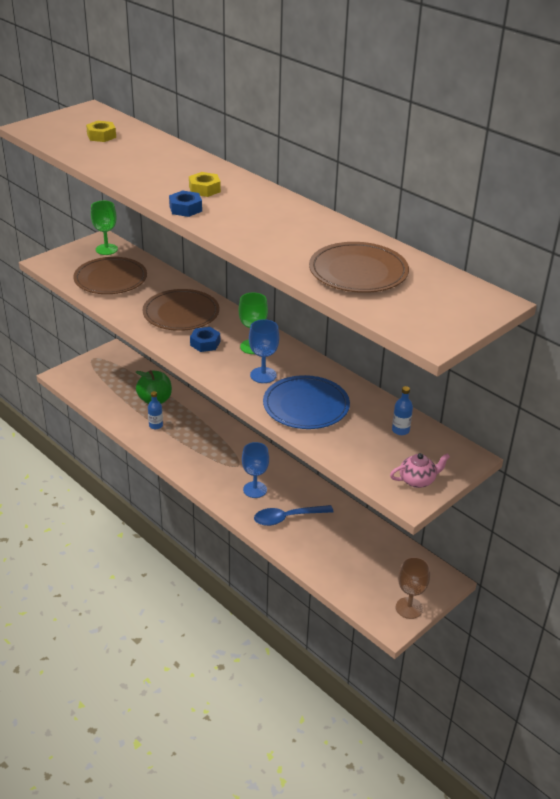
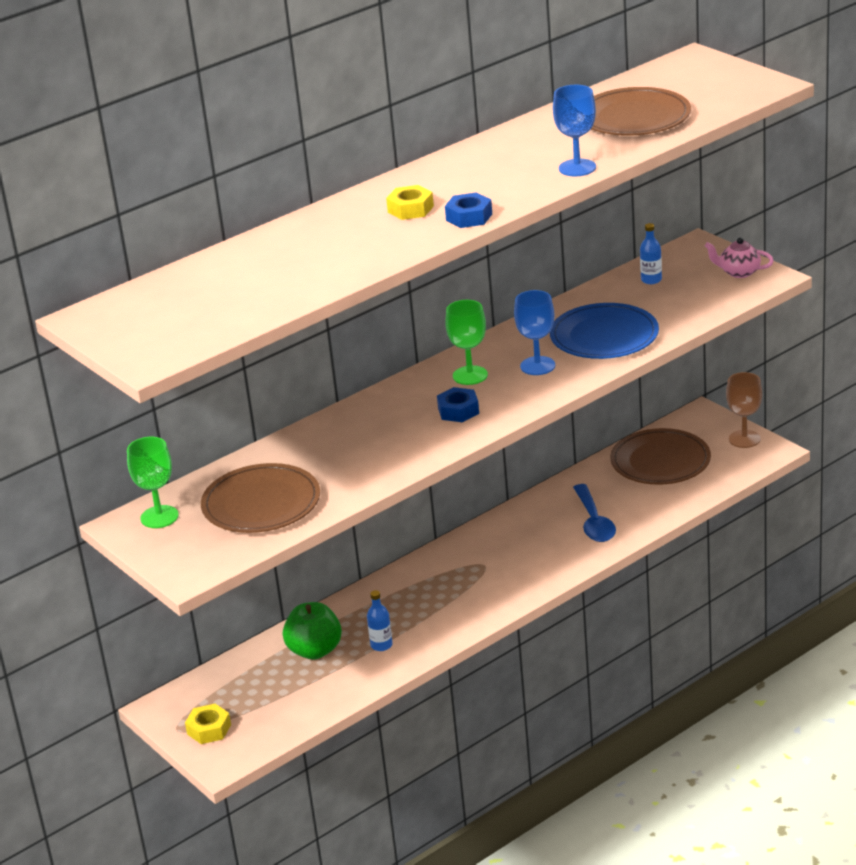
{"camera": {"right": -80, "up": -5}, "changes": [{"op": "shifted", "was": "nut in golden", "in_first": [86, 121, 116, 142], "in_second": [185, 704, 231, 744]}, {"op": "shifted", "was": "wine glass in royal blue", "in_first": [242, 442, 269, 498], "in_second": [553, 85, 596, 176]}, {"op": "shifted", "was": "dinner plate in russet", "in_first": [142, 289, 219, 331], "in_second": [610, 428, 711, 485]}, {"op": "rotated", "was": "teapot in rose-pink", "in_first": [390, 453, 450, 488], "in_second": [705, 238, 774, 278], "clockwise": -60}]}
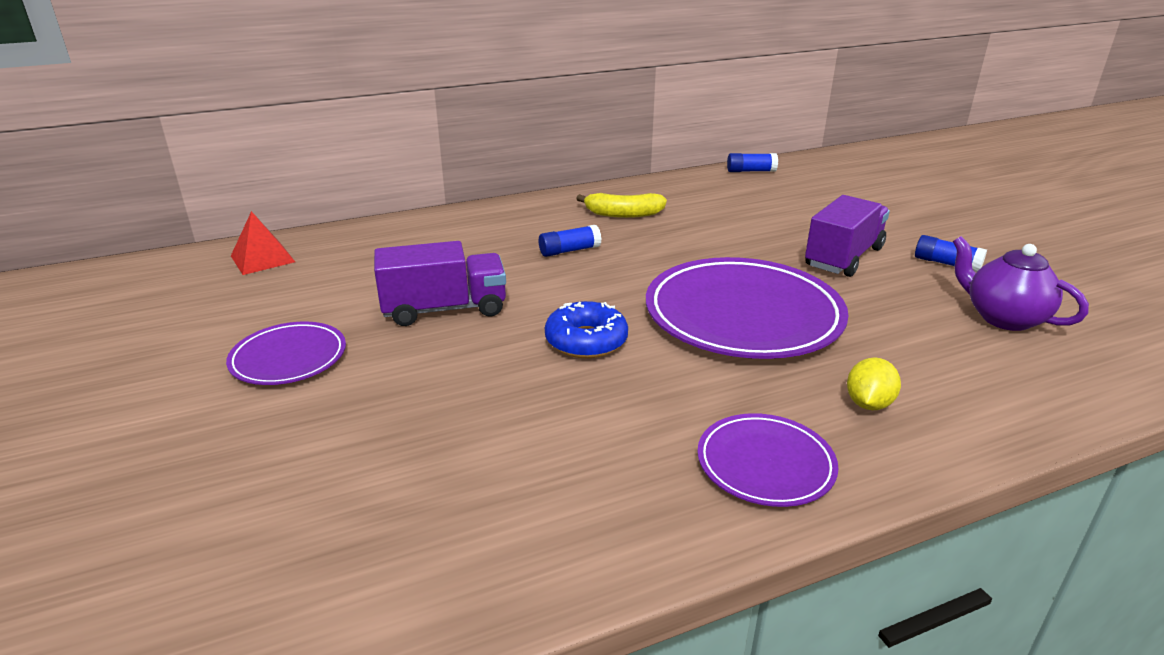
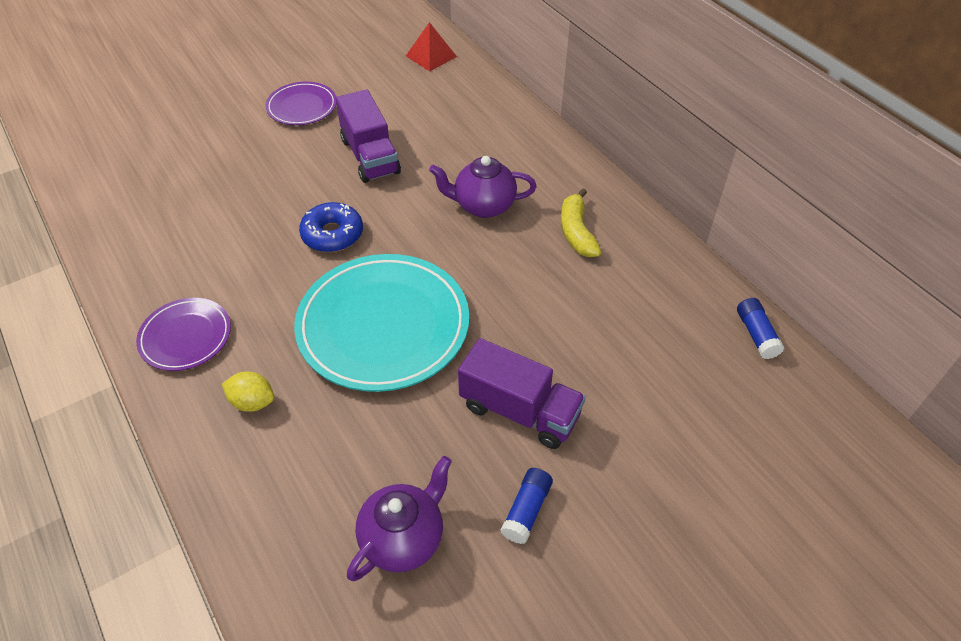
{"camera": {"right": 80, "up": 20}, "changes": [{"op": "repainted", "was": "dinner plate in violet", "now": "dinner plate in aqua", "in_first": [646, 257, 849, 359], "in_second": [294, 254, 469, 392]}, {"op": "swapped", "was": "glue in royal blue", "now": "teapot in violet", "in_first": [539, 225, 602, 257], "in_second": [429, 156, 536, 218]}]}
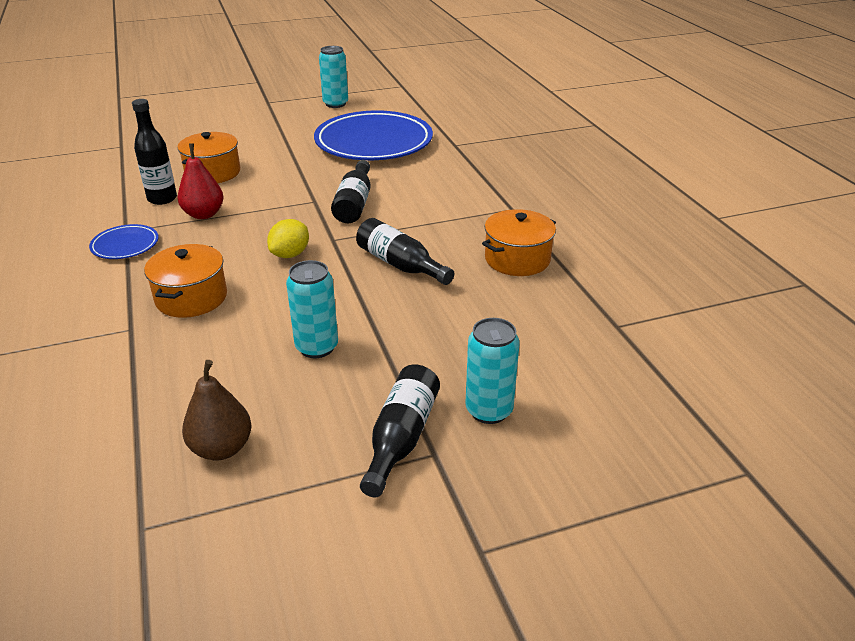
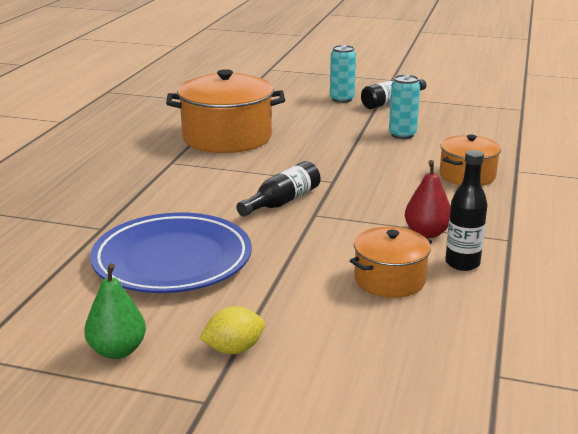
{"camera": {"right": -145, "up": -10}, "changes": [{"op": "swapped", "was": "soda can in aqua", "now": "pear in emerald", "in_first": [319, 46, 348, 108], "in_second": [84, 263, 146, 359]}, {"op": "scaled", "was": "cooking pot in orange", "in_first": [482, 209, 556, 276], "in_second": [166, 69, 285, 153], "ratio": 1.79}, {"op": "shifted", "was": "citrus fruit in golden", "in_first": [267, 219, 309, 258], "in_second": [200, 306, 265, 354]}, {"op": "gone", "was": "dinner plate in royal blue", "in_first": [89, 224, 159, 259]}, {"op": "gone", "was": "pear in russet", "in_first": [182, 360, 252, 460]}, {"op": "gone", "was": "bottle in ebony", "in_first": [356, 218, 454, 285]}]}
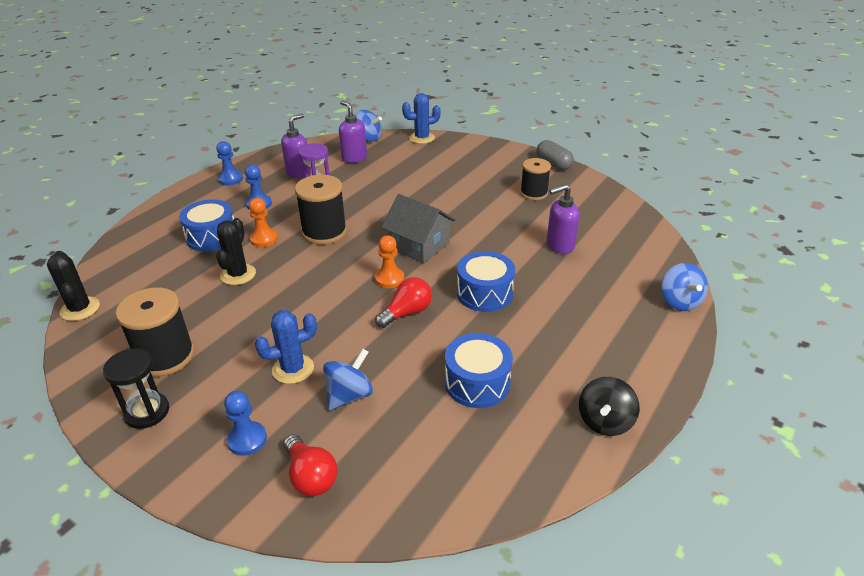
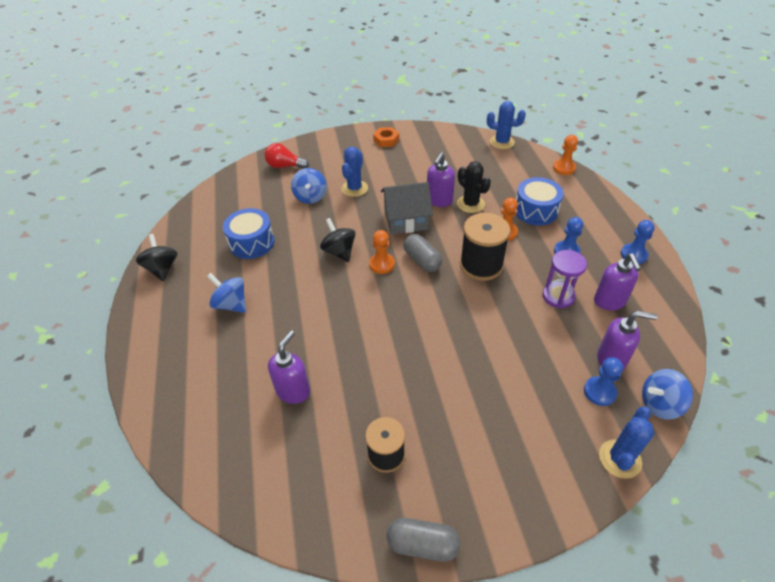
{"camera": {"right": 135, "up": 10}, "changes": [{"op": "shifted", "was": "whirligig in royal blue", "in_first": [661, 263, 708, 311], "in_second": [207, 273, 246, 313]}, {"op": "swapped", "was": "light bulb in red", "now": "whirligig in ebony", "in_first": [375, 277, 432, 328], "in_second": [320, 218, 356, 262]}, {"op": "swapped", "was": "hourglass in ebony", "now": "nut in orange", "in_first": [103, 349, 169, 429], "in_second": [373, 127, 399, 147]}, {"op": "shifted", "was": "cottage in ash-grey", "in_first": [382, 194, 455, 263], "in_second": [381, 182, 433, 234]}, {"op": "new", "now": "capsule in ash-grey", "in_second": [403, 234, 442, 272]}, {"op": "new", "now": "soap dispenser in violet", "in_second": [427, 152, 455, 207]}, {"op": "repainted", "was": "cactus in ebony", "now": "cactus in royal blue", "in_first": [47, 251, 100, 321], "in_second": [487, 101, 526, 149]}, {"op": "new", "now": "game pawn in orange", "in_second": [553, 135, 578, 175]}, {"op": "shifted", "was": "game pawn in royal blue", "in_first": [224, 391, 267, 456], "in_second": [584, 357, 623, 406]}, {"op": "gone", "was": "spool in ebony", "in_first": [115, 288, 194, 376]}, {"op": "gone", "was": "drum in royal blue", "in_first": [457, 251, 515, 312]}]}
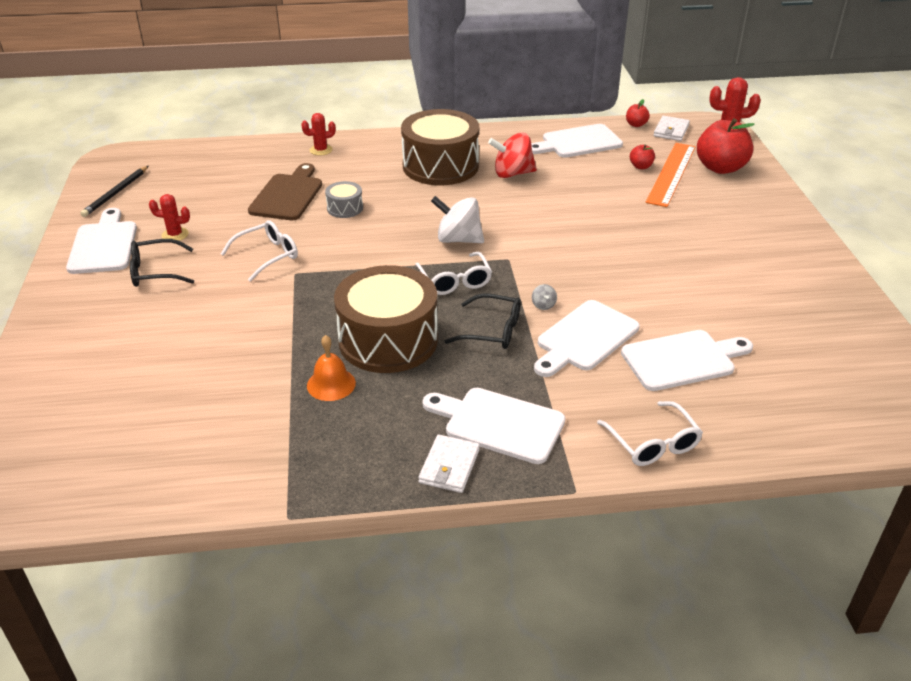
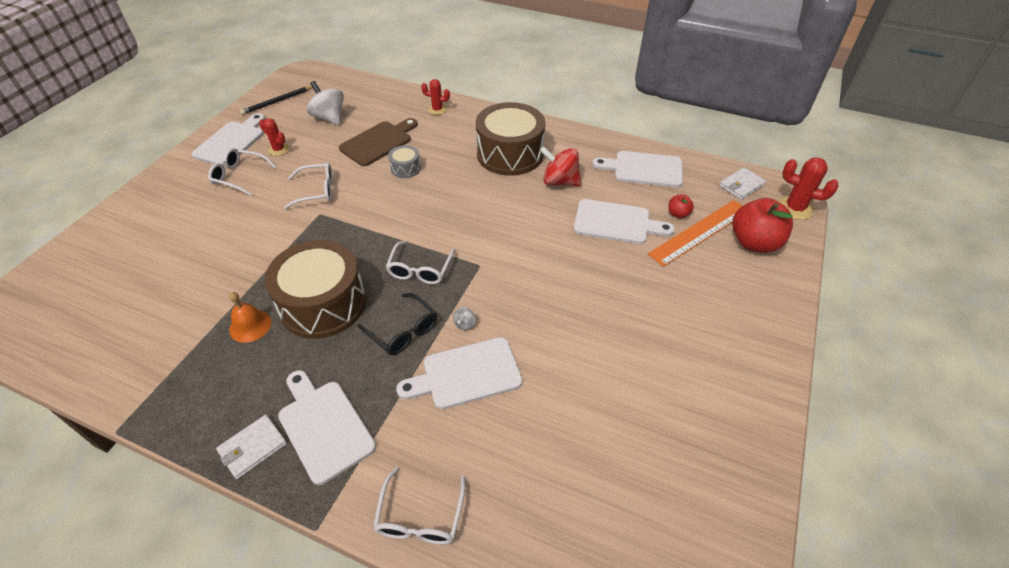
{"camera": {"right": 30, "up": 10}, "changes": [{"op": "repainted", "was": "spectacles in ebony", "now": "spectacles in pure white", "in_first": [130, 239, 194, 287], "in_second": [208, 148, 277, 196]}, {"op": "shifted", "was": "whirligig in pure white", "in_first": [431, 196, 484, 243], "in_second": [307, 81, 344, 125]}, {"op": "shifted", "was": "bread board in pure white", "in_first": [621, 330, 753, 391], "in_second": [574, 199, 675, 244]}, {"op": "gone", "was": "toy apple in red", "in_first": [626, 99, 650, 127]}]}
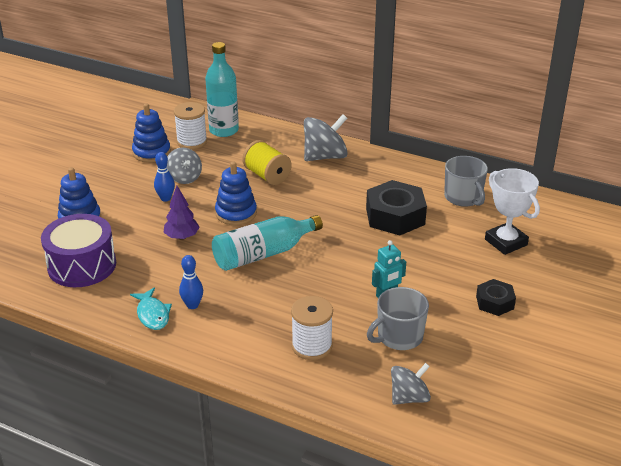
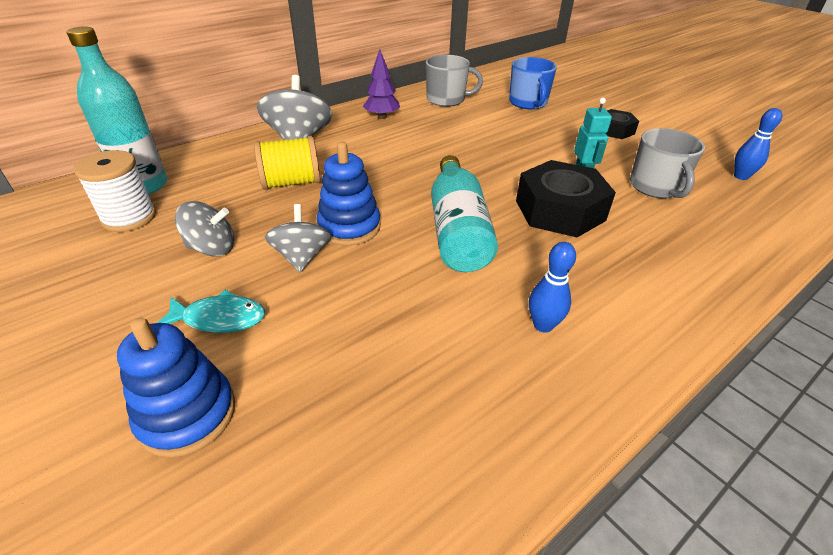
{"camera": {"right": -65, "up": 5}, "changes": [{"op": "shifted", "was": "toy fish in aqua", "in_first": [130, 287, 172, 330], "in_second": [157, 290, 265, 333]}, {"op": "shifted", "was": "whirligig in ash-grey", "in_first": [391, 363, 431, 405], "in_second": [265, 204, 331, 272]}, {"op": "shifted", "was": "toy tree in violet", "in_first": [164, 186, 200, 240], "in_second": [363, 49, 400, 119]}, {"op": "swapped", "was": "award cup in pure white", "now": "mug in royal blue", "in_first": [485, 168, 540, 255], "in_second": [509, 57, 557, 109]}, {"op": "shifted", "was": "nut in ebony", "in_first": [366, 180, 427, 236], "in_second": [516, 160, 616, 237]}, {"op": "shifted", "was": "tenpin in royal blue", "in_first": [154, 152, 175, 202], "in_second": [734, 108, 782, 180]}, {"op": "gone", "was": "drum in violet", "in_first": [41, 214, 116, 287]}, {"op": "gone", "was": "stacking rings in royal blue", "in_first": [132, 103, 171, 163]}, {"op": "gone", "was": "spool in pure white", "in_first": [291, 296, 333, 360]}]}
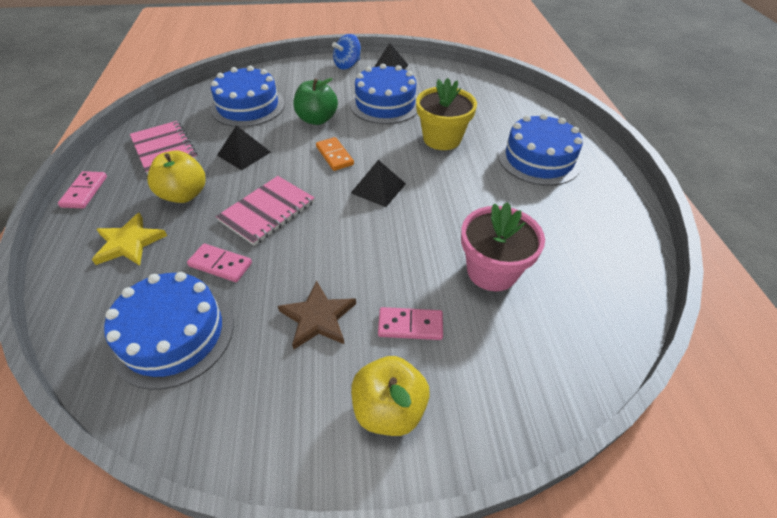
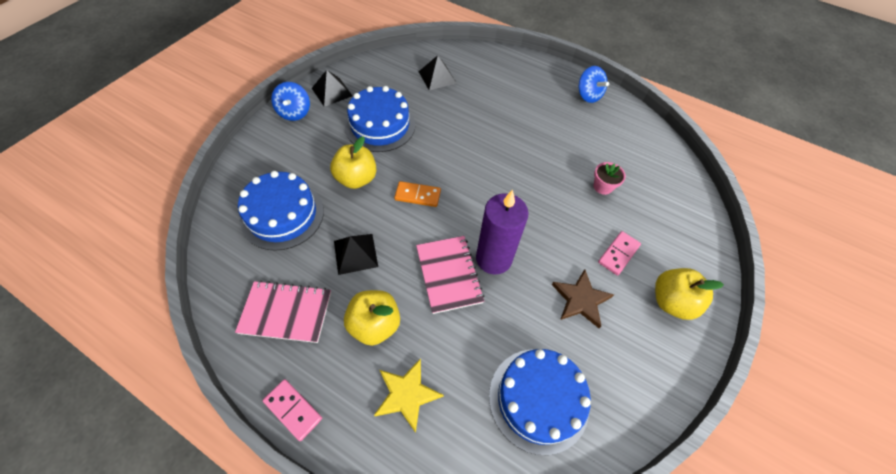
{"camera": {"right": -55, "up": 10}, "changes": [{"op": "repainted", "was": "toy apple in emerald", "now": "toy apple in golden", "in_first": [294, 78, 338, 125], "in_second": [330, 136, 377, 189]}, {"op": "shifted", "was": "solid pyramid in ebony", "in_first": [351, 160, 406, 207], "in_second": [419, 55, 457, 90]}, {"op": "new", "now": "candle in violet", "in_second": [476, 190, 529, 274]}, {"op": "new", "now": "whirligig in royal blue", "in_second": [578, 66, 609, 103]}, {"op": "scaled", "was": "plant pot in rose-pink", "in_first": [461, 202, 545, 291], "in_second": [593, 162, 626, 195], "ratio": 0.53}, {"op": "gone", "was": "domino tile in rose-pink", "in_first": [187, 244, 252, 282]}, {"op": "gone", "was": "plant pot in golden", "in_first": [416, 78, 477, 150]}, {"op": "gone", "was": "gateau in royal blue", "in_first": [498, 113, 583, 186]}]}
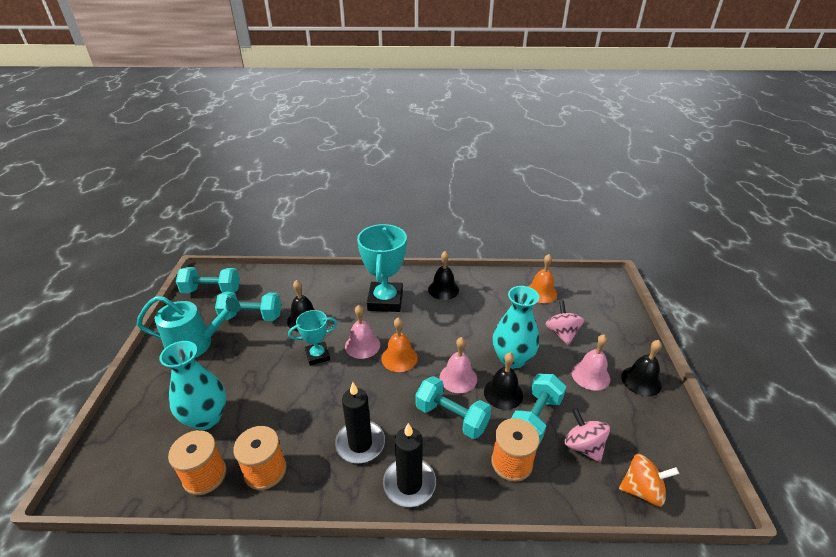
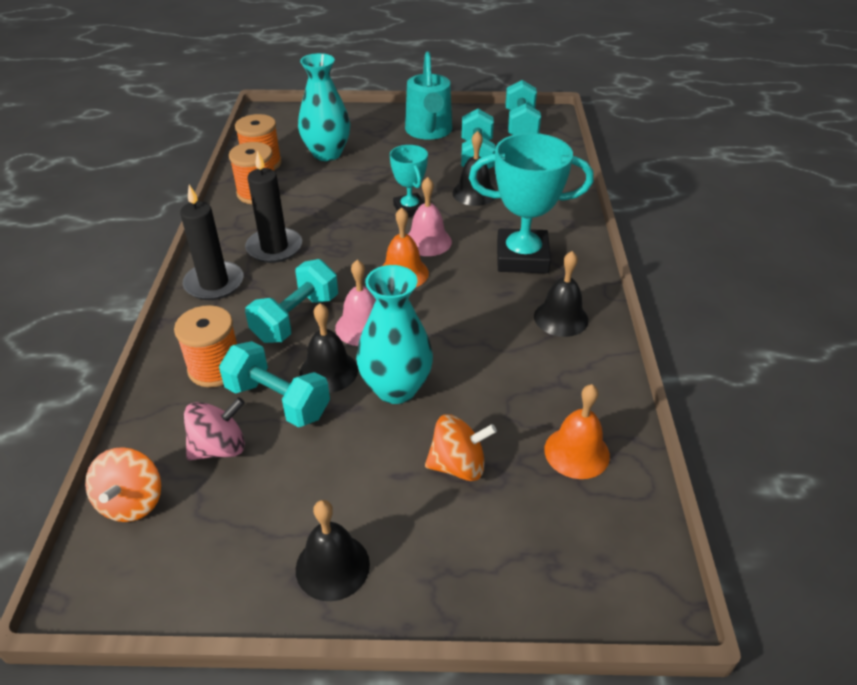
{"camera": {"right": 90, "up": 5}, "changes": [{"op": "repainted", "was": "whirligig in rose-pink", "now": "whirligig in orange", "in_first": [546, 301, 584, 345], "in_second": [425, 415, 497, 481]}, {"op": "gone", "was": "bell in rose-pink", "in_first": [571, 335, 610, 391]}]}
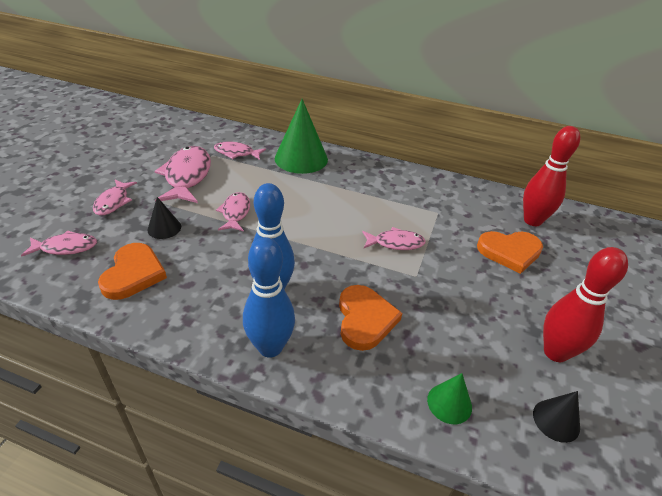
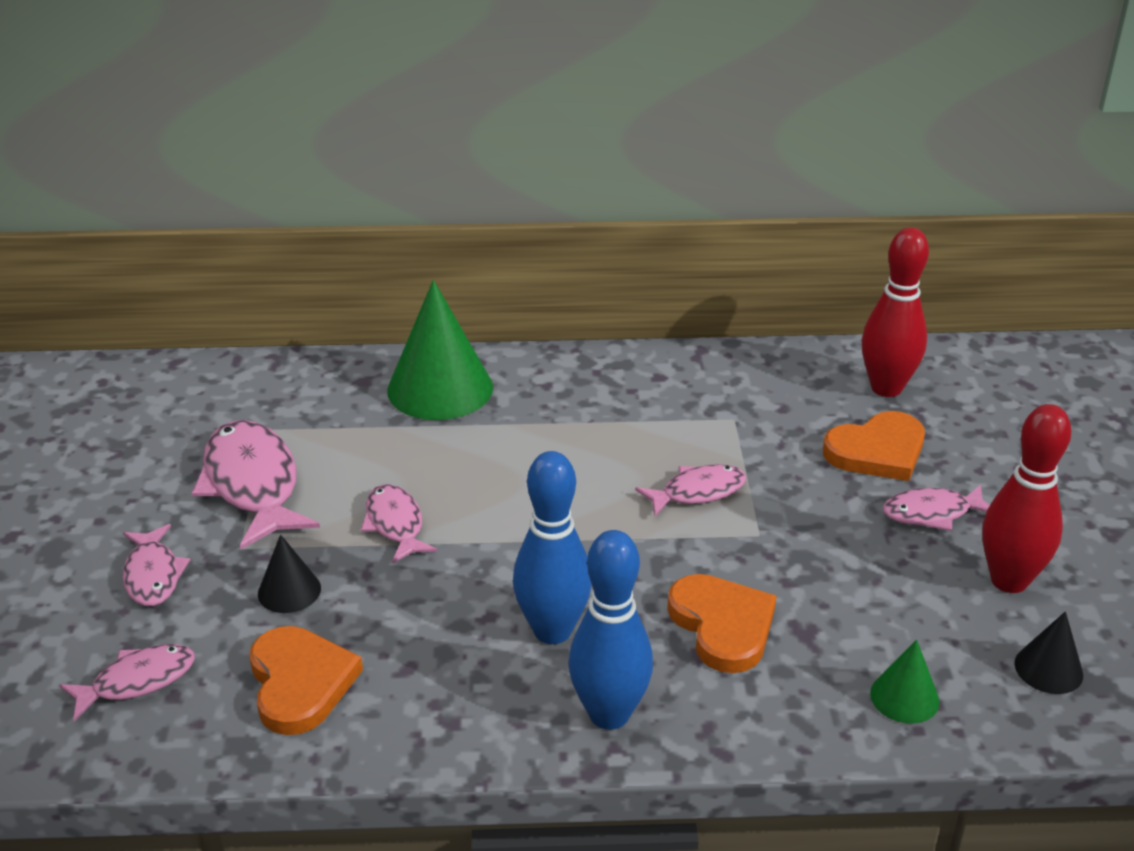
{"camera": {"right": -20, "up": -5}, "changes": [{"op": "shifted", "was": "toy fish in rose-pink", "in_first": [214, 142, 266, 160], "in_second": [883, 485, 990, 531]}]}
